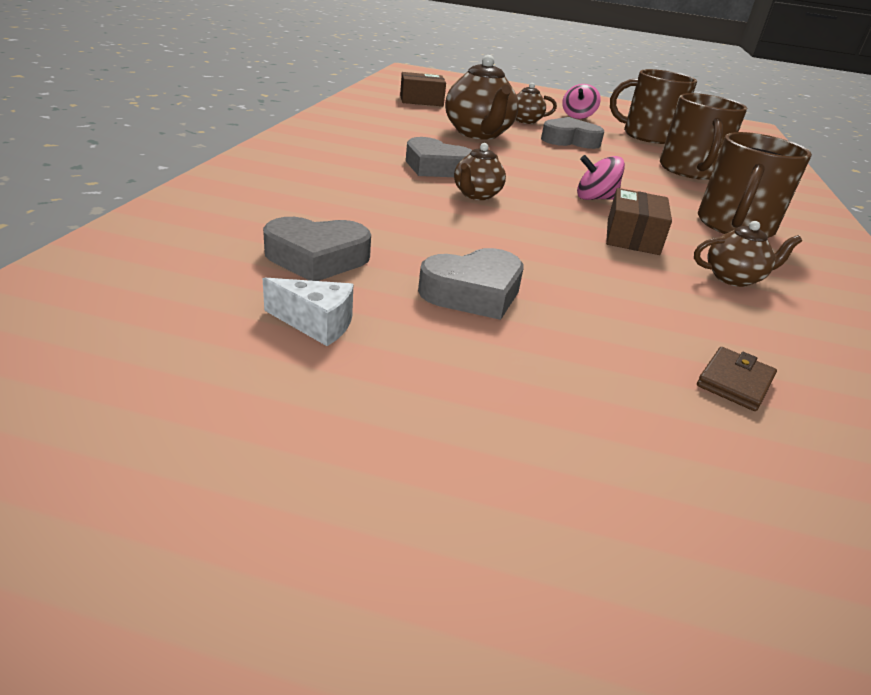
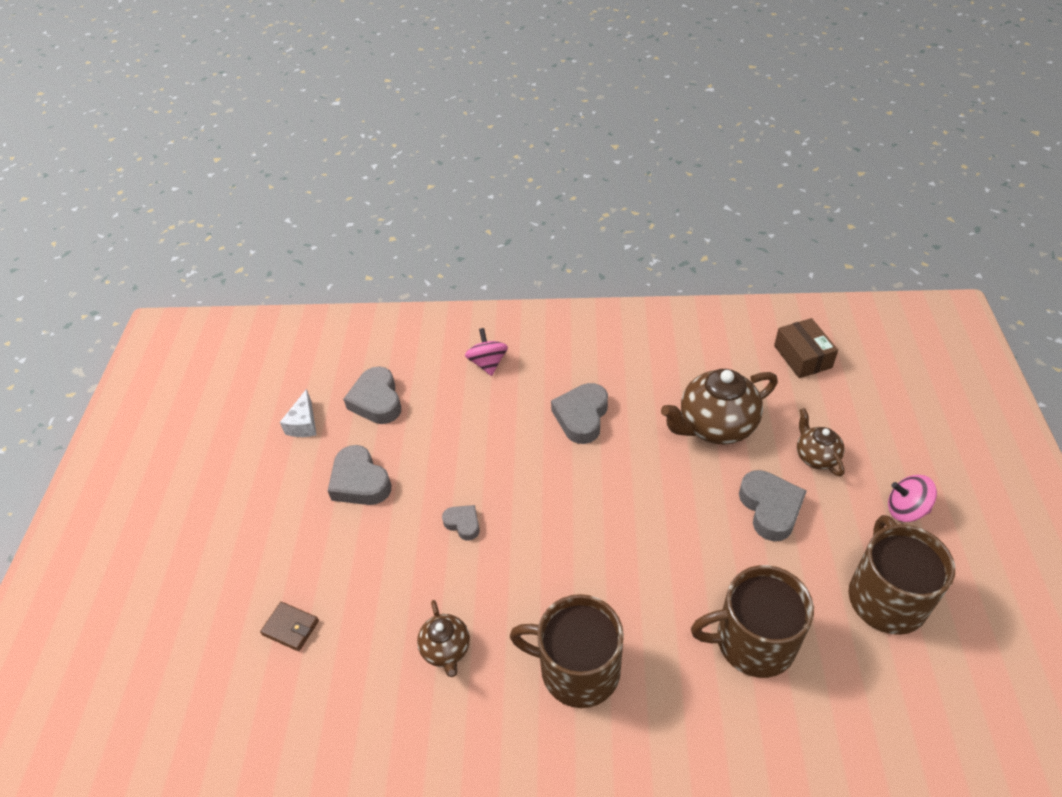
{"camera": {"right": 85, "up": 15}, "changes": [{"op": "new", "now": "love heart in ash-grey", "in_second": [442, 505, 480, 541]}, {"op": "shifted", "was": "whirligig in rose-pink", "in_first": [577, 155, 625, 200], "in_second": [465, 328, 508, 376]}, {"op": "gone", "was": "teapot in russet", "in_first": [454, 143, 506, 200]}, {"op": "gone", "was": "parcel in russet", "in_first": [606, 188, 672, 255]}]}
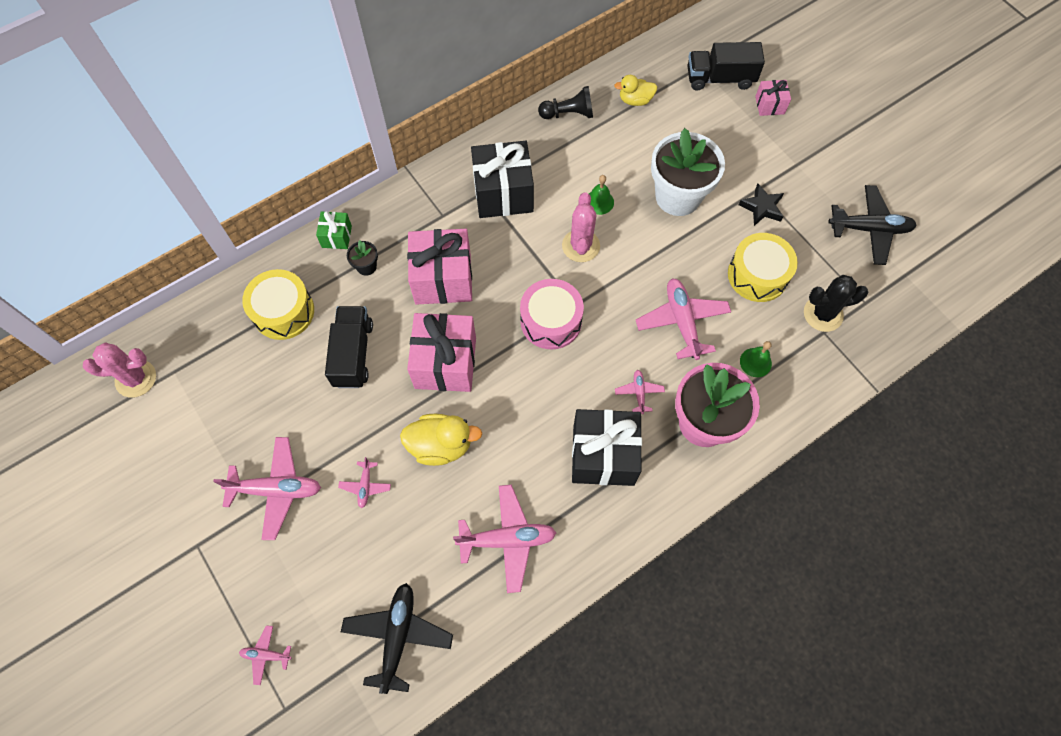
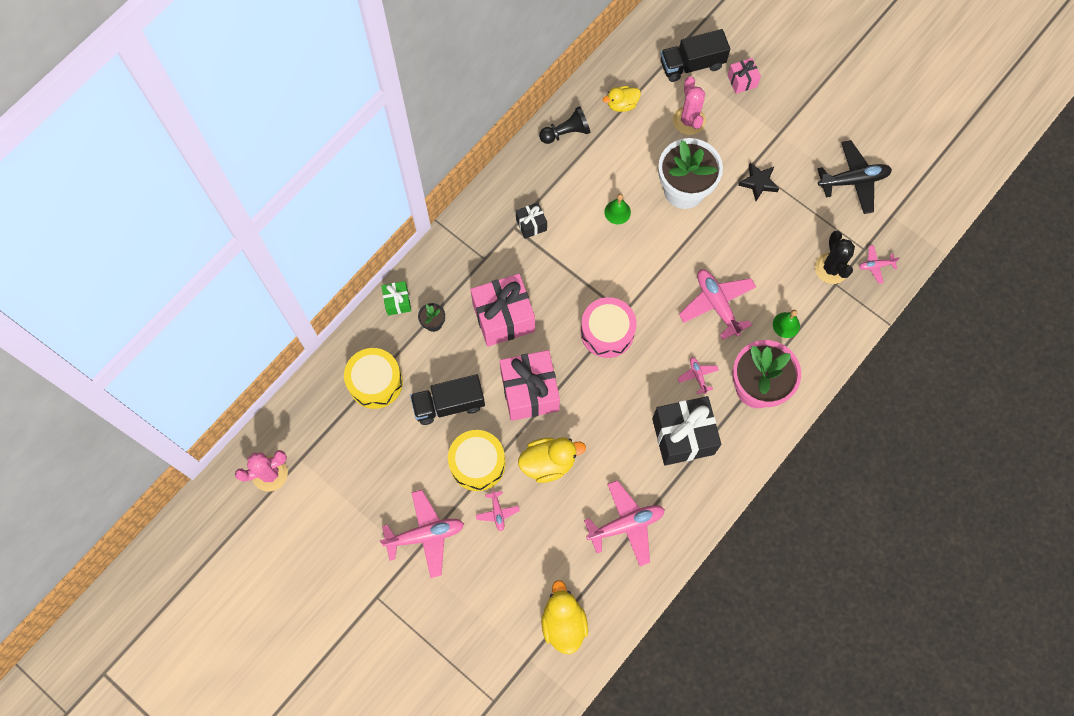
{"camera": {"right": -15, "up": 5}, "changes": [{"op": "rotated", "was": "toy truck in ebony", "in_first": [325, 306, 373, 388], "in_second": [410, 374, 485, 425], "clockwise": -90}, {"op": "shifted", "was": "drum in golden", "in_first": [728, 233, 798, 302], "in_second": [448, 430, 505, 491]}, {"op": "scaled", "was": "wrapped gift in ebony", "in_first": [471, 141, 534, 218], "in_second": [516, 202, 547, 239], "ratio": 0.5}, {"op": "swapped", "was": "toy plane in ebony", "now": "rubber duck in golden", "in_first": [341, 583, 453, 694], "in_second": [541, 580, 588, 654]}, {"op": "shifted", "was": "cactus in rose-pink", "in_first": [562, 192, 600, 262], "in_second": [673, 77, 706, 135]}, {"op": "rotated", "was": "cactus in ebony", "in_first": [804, 275, 868, 332], "in_second": [815, 231, 855, 284], "clockwise": -75}, {"op": "shifted", "was": "toy plane in rose-pink", "in_first": [239, 625, 292, 685], "in_second": [859, 245, 899, 284]}]}
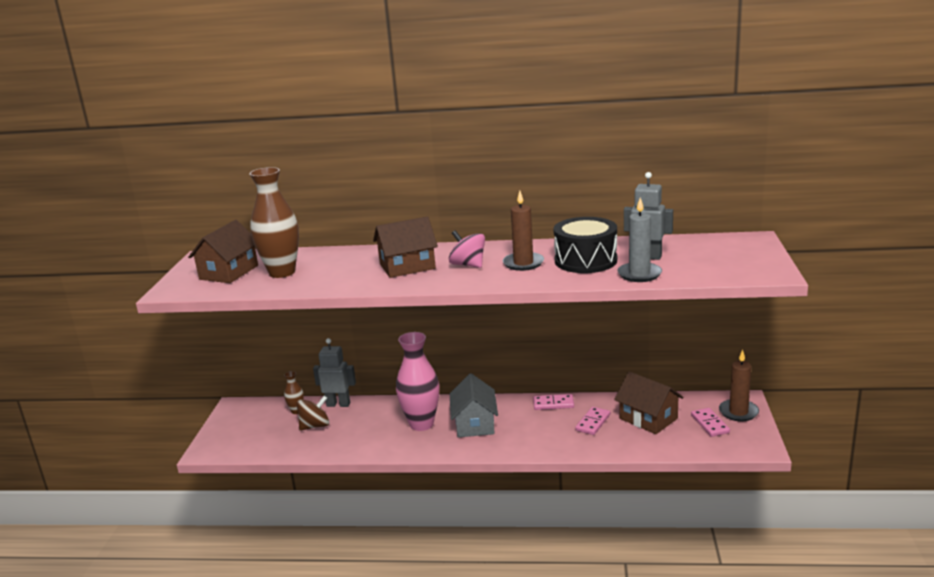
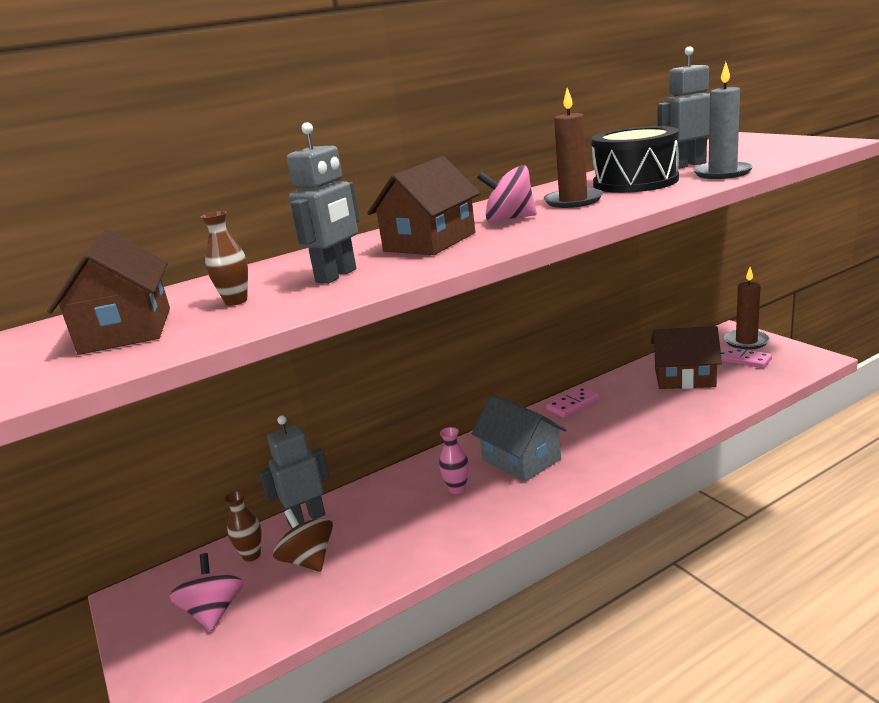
{"camera": {"right": -35, "up": 0}, "changes": [{"op": "new", "now": "whirligig in rose-pink", "in_second": [169, 553, 244, 631]}, {"op": "scaled", "was": "flower vase in russet", "in_first": [249, 167, 299, 278], "in_second": [201, 211, 248, 306], "ratio": 0.46}, {"op": "rotated", "was": "whirligig in russet", "in_first": [297, 396, 329, 431], "in_second": [273, 509, 333, 572], "clockwise": -60}, {"op": "new", "now": "robot figure in ash-grey", "in_second": [287, 122, 360, 284]}, {"op": "scaled", "was": "flower vase in rose-pink", "in_first": [396, 332, 439, 431], "in_second": [439, 427, 469, 494], "ratio": 0.46}, {"op": "gone", "was": "domino tile in rose-pink", "in_first": [575, 407, 610, 435]}]}
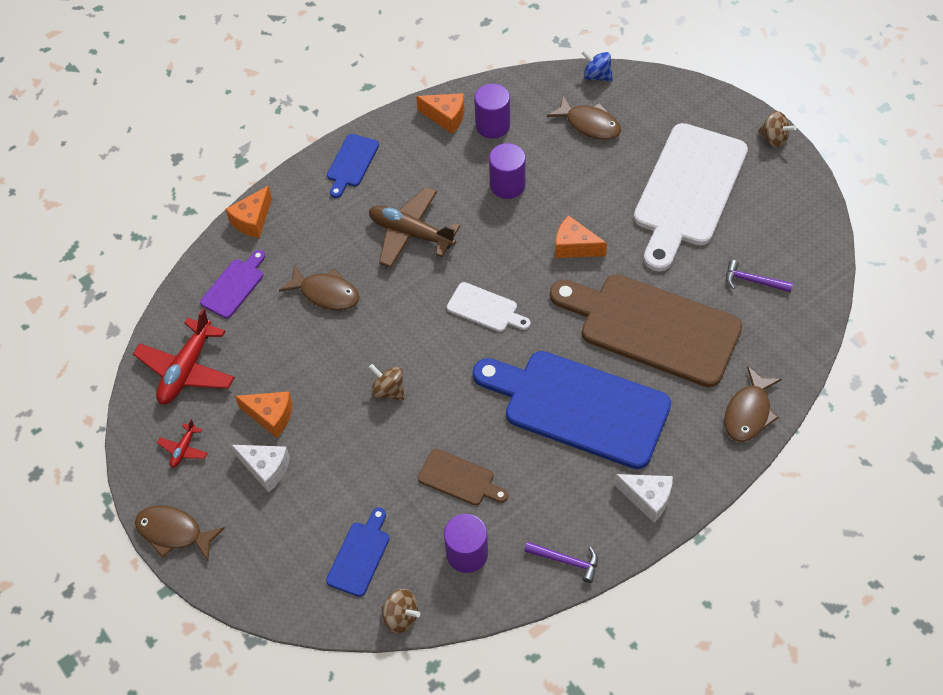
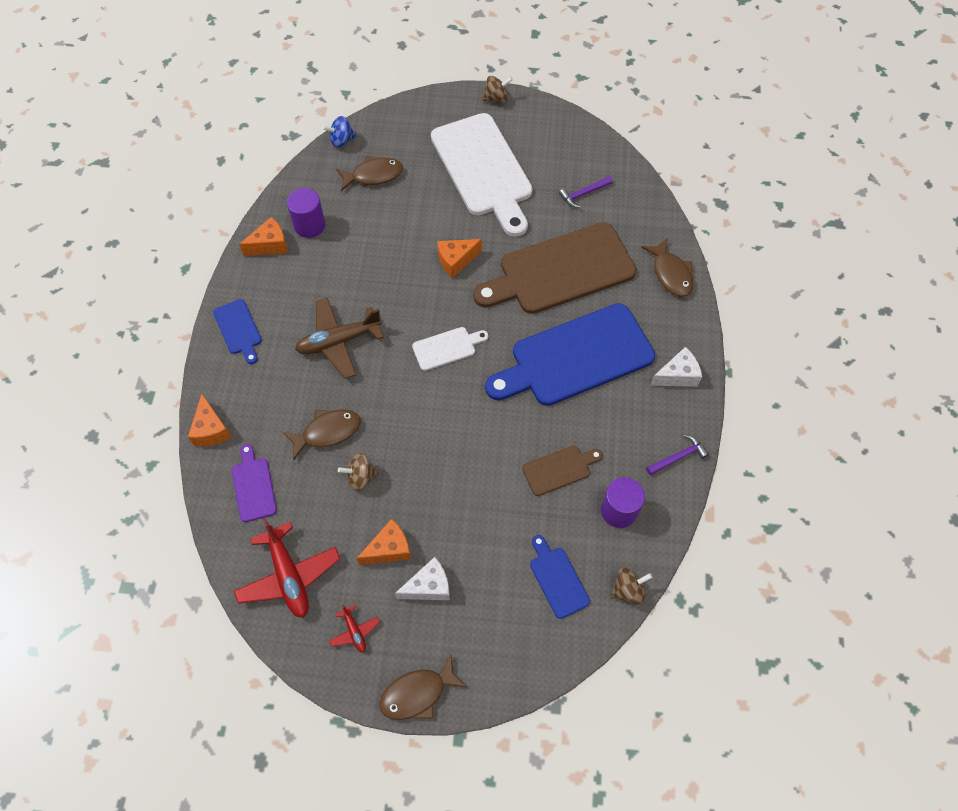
{"camera": {"right": -50, "up": 5}, "changes": [{"op": "shifted", "was": "whirligig in russet", "in_first": [369, 364, 405, 401], "in_second": [338, 453, 379, 491]}, {"op": "gone", "was": "solid cylinder in violet", "in_first": [489, 143, 526, 199]}]}
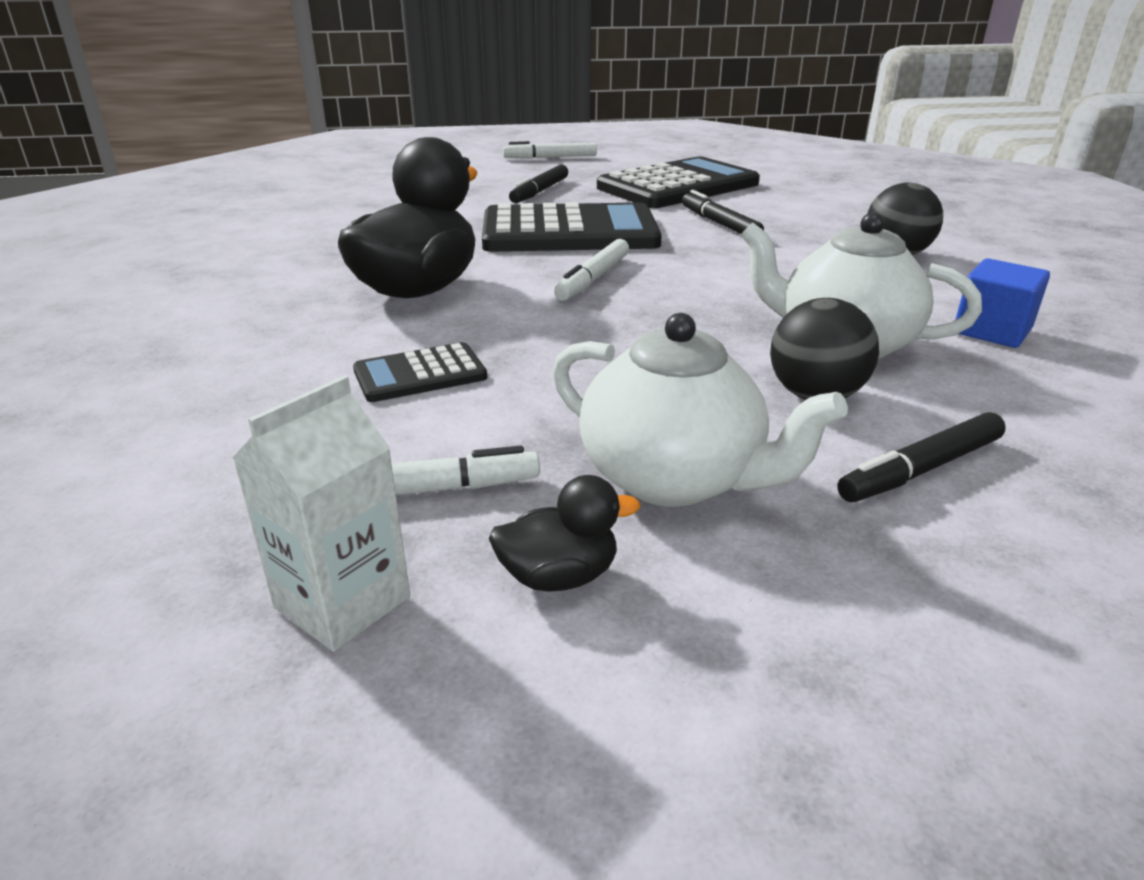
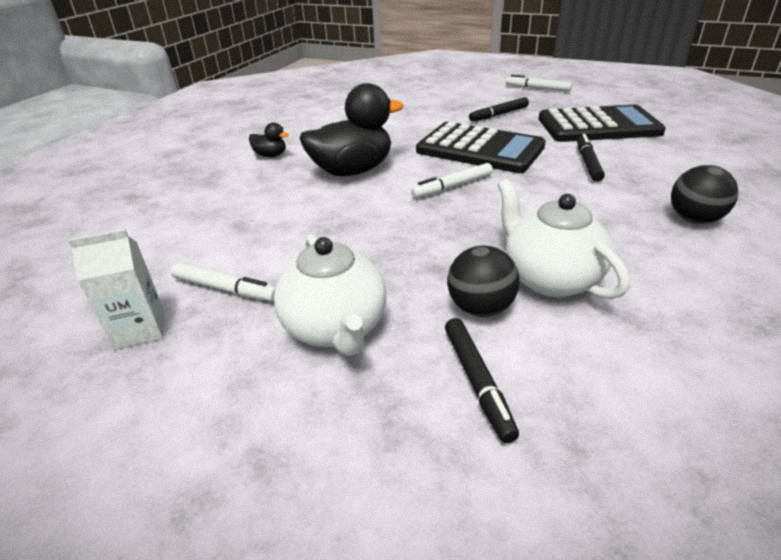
{"camera": {"right": 35, "up": 5}, "changes": [{"op": "shifted", "was": "rubber duck in ebony", "in_first": [489, 475, 641, 592], "in_second": [249, 122, 289, 157]}, {"op": "rotated", "was": "felt pen in ebony", "in_first": [838, 412, 1006, 502], "in_second": [445, 318, 519, 443], "clockwise": -105}, {"op": "gone", "was": "pocket calculator in ebony", "in_first": [353, 342, 487, 402]}, {"op": "gone", "was": "cube in royal blue", "in_first": [955, 258, 1050, 348]}]}
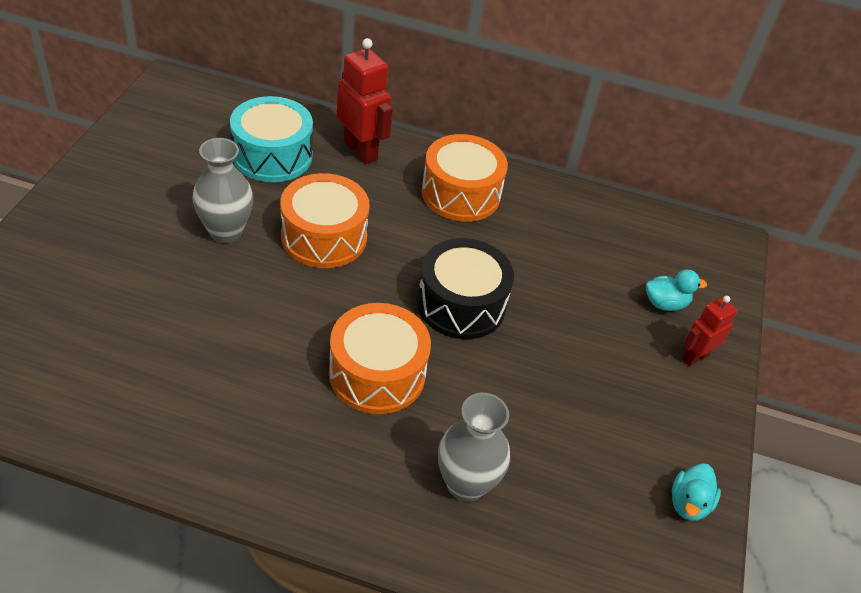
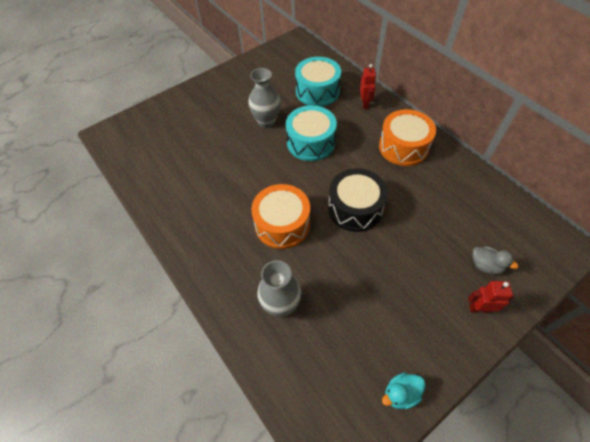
{"camera": {"right": 45, "up": 10}, "changes": [{"op": "repainted", "was": "drum in orange", "now": "drum in aqua", "in_first": [280, 173, 370, 268], "in_second": [286, 105, 337, 161]}, {"op": "scaled", "was": "robot figure in red", "in_first": [337, 38, 393, 164], "in_second": [360, 64, 376, 109], "ratio": 0.61}, {"op": "repainted", "was": "rubber duck in aqua", "now": "rubber duck in ash-grey", "in_first": [646, 269, 707, 311], "in_second": [472, 246, 518, 275]}]}
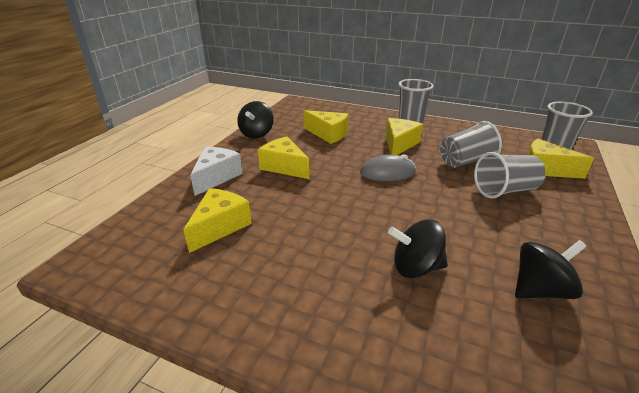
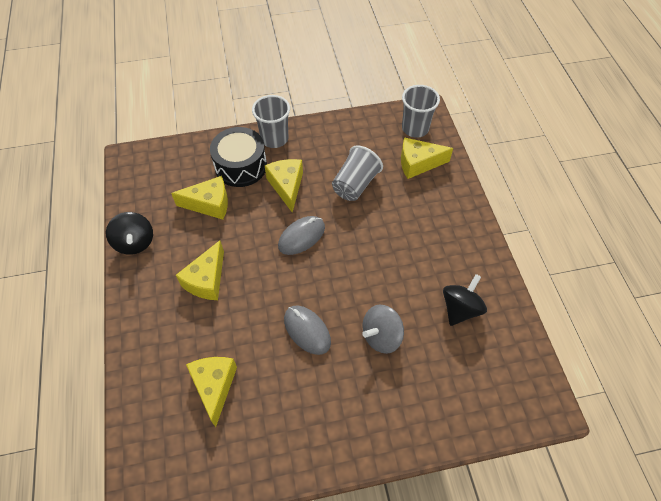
{"camera": {"right": -35, "up": 25}, "changes": [{"op": "rotated", "was": "piece of cheese in golden", "in_first": [258, 137, 310, 179], "in_second": [176, 240, 224, 300], "clockwise": -75}, {"op": "new", "now": "drum in ebony", "in_second": [210, 127, 267, 187]}, {"op": "new", "now": "mouse in ash-grey", "in_second": [284, 305, 331, 355]}, {"op": "repainted", "was": "whirligig in ebony", "now": "whirligig in ash-grey", "in_first": [388, 220, 448, 278], "in_second": [362, 305, 404, 354]}, {"op": "gone", "was": "piece of cheese in pure white", "in_first": [190, 147, 243, 196]}, {"op": "gone", "was": "cup in ash-grey", "in_first": [474, 152, 545, 199]}]}
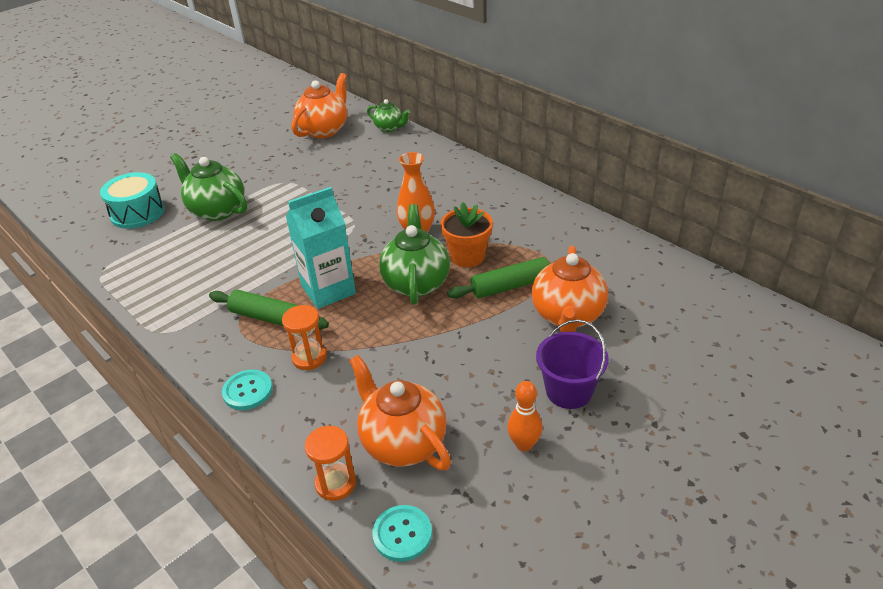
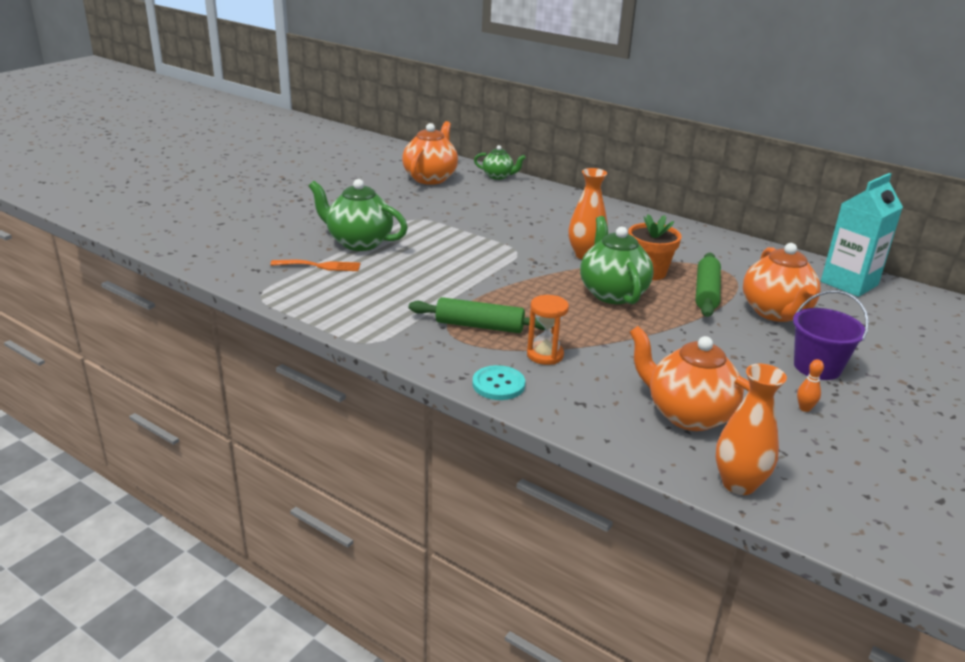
{"camera": {"right": -15, "up": -10}, "changes": [{"op": "new", "now": "dinner fork in orange", "in_second": [270, 260, 360, 271]}, {"op": "rotated", "was": "rolling pin in emerald", "in_first": [447, 257, 555, 298], "in_second": [696, 253, 721, 317], "clockwise": -45}, {"op": "swapped", "was": "shirt button in aqua", "now": "flower vase in orange", "in_first": [372, 505, 432, 562], "in_second": [715, 364, 787, 495]}, {"op": "scaled", "was": "tenpin in orange", "in_first": [507, 381, 543, 451], "in_second": [797, 359, 824, 412], "ratio": 0.64}, {"op": "shifted", "was": "carton in aqua", "in_first": [286, 187, 356, 309], "in_second": [821, 173, 903, 297]}, {"op": "gone", "was": "drum in aqua", "in_first": [100, 172, 165, 229]}, {"op": "gone", "was": "hourglass in orange", "in_first": [305, 426, 356, 501]}]}
